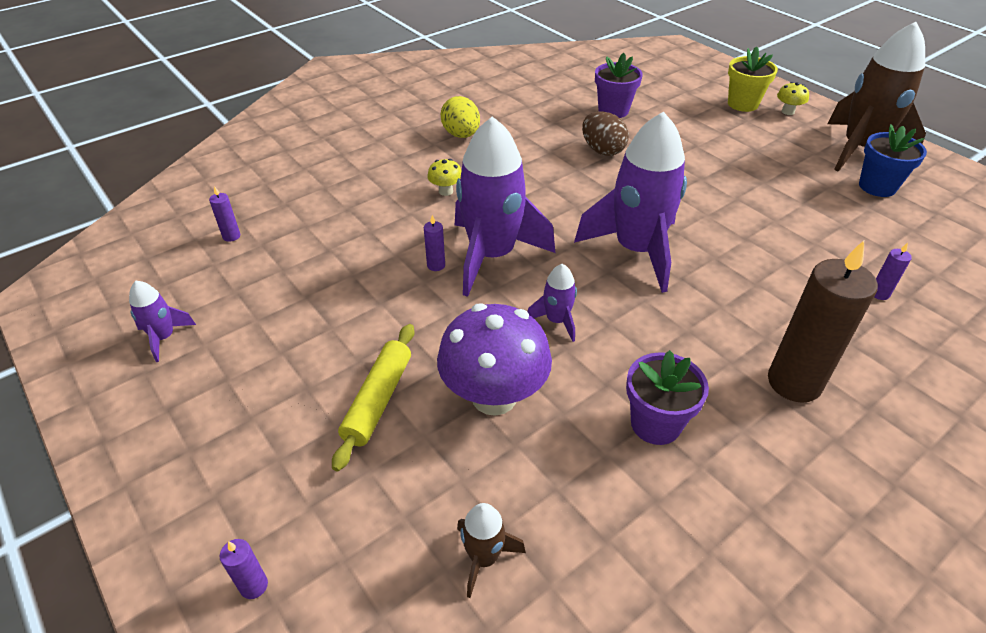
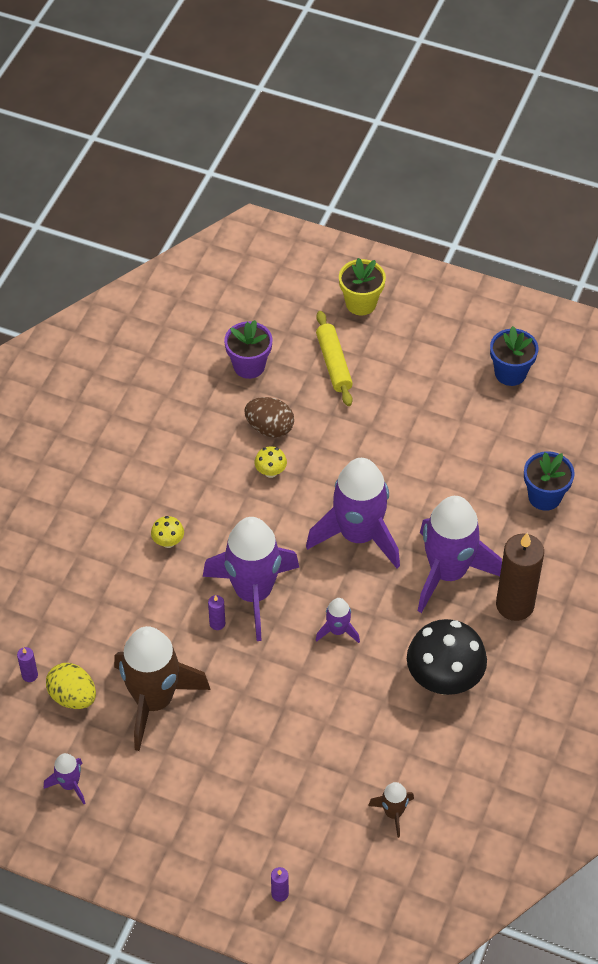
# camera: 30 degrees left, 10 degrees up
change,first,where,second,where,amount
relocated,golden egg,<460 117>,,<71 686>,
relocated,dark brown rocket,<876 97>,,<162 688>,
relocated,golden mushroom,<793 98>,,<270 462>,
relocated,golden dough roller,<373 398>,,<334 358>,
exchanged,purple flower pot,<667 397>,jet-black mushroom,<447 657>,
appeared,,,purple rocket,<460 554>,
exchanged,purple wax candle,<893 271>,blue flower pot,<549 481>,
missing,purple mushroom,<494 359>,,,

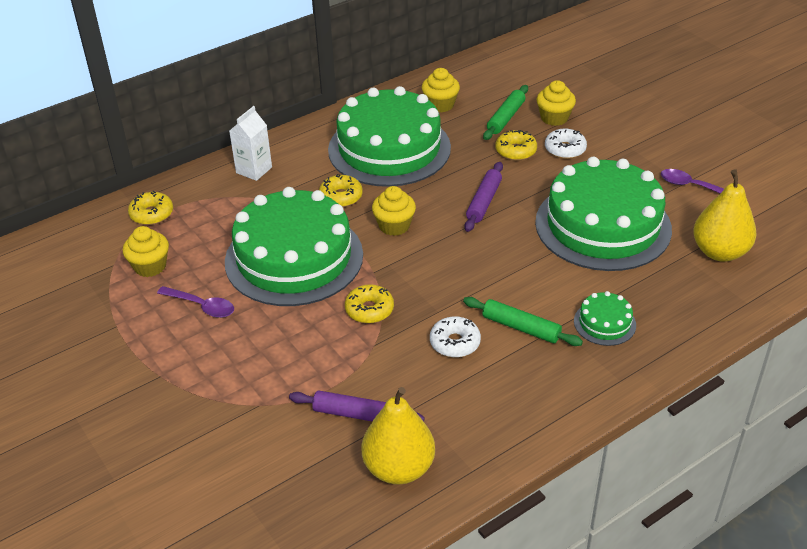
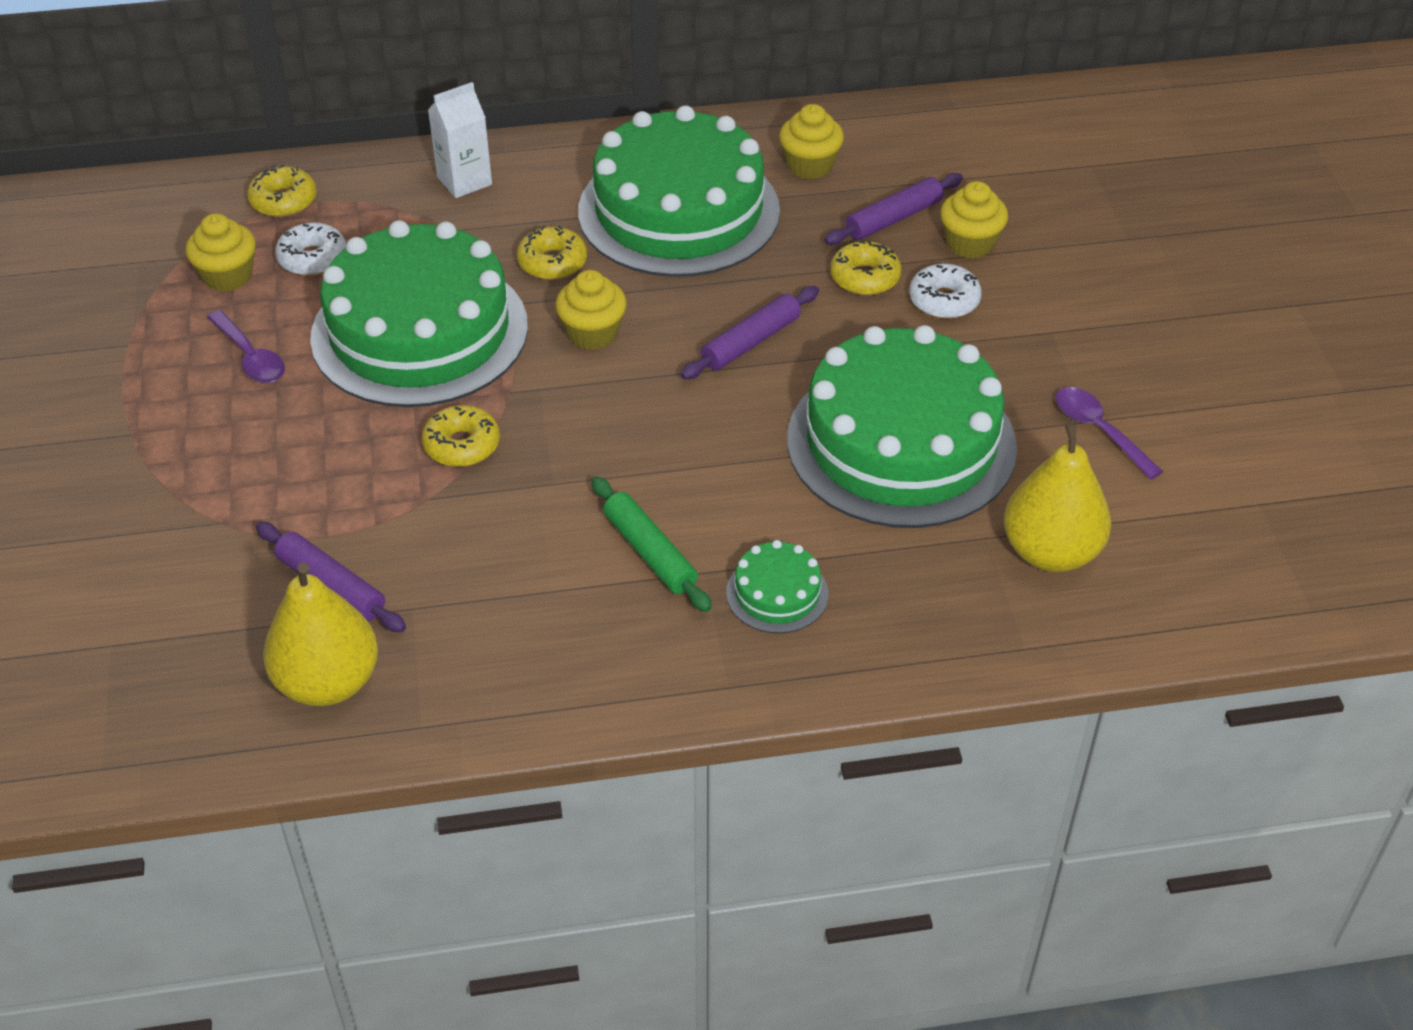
# camera: 25 degrees right, 5 degrees up
change,first,where,second,where,amount
relocated,pure white doughnut,<455 337>,,<310 249>,
colour,leaf-green dough roller,<505 112>,purple dough roller,<893 209>,

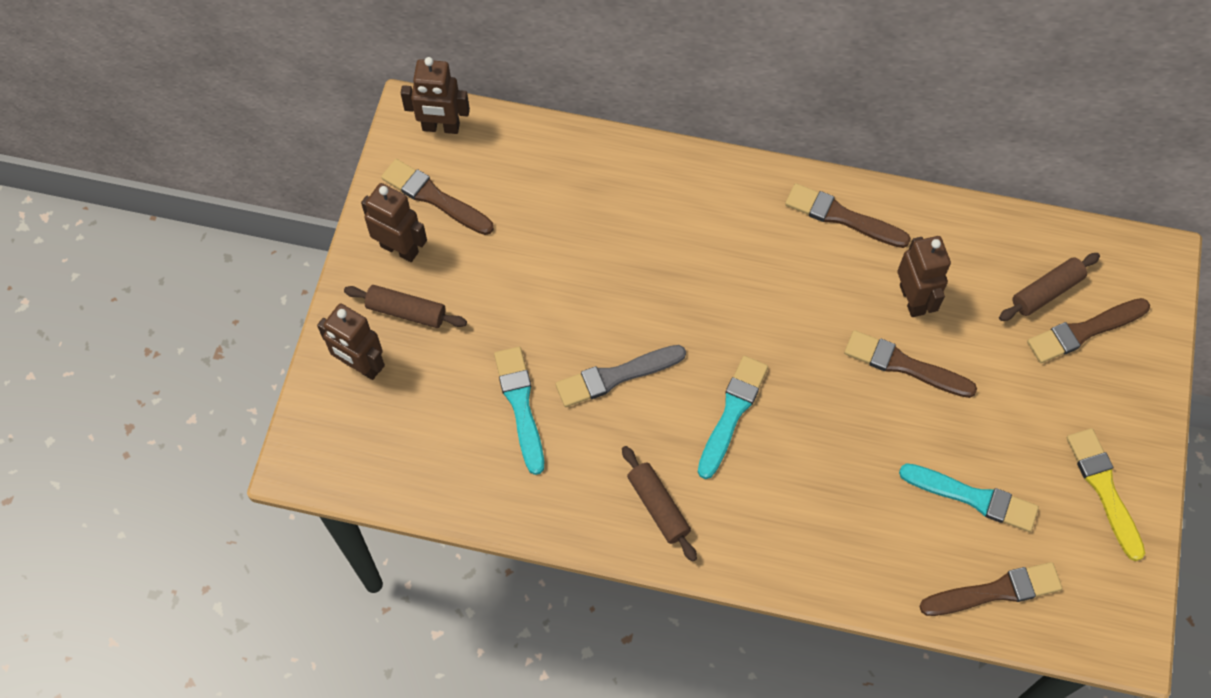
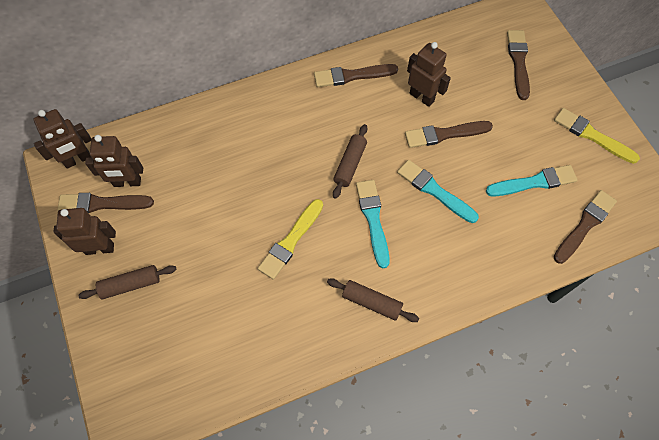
# camera: 35 degrees left, 0 degrees up
change,first,where,second,where,amount
relocated,dark brown robot figure,<351 342>,,<114 161>,
colour,grey paintbrush,<620 376>,golden paintbrush,<290 239>,
relocated,dark brown dough roller,<1049 287>,,<350 161>,
relocated,aqua paintbrush,<519 411>,,<438 191>,
spun,dark brown paintbrush,<1088 330>,,<518 65>,150 degrees clockwise

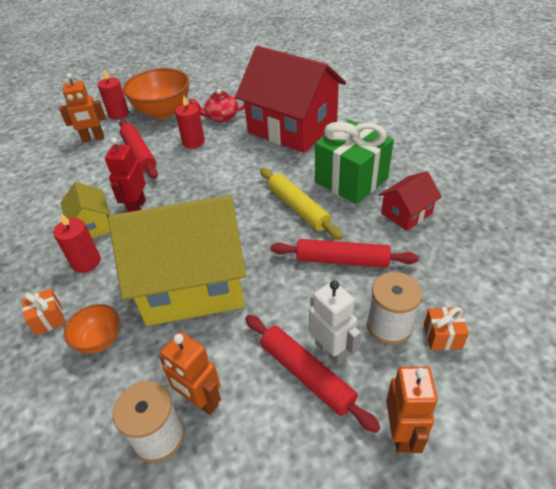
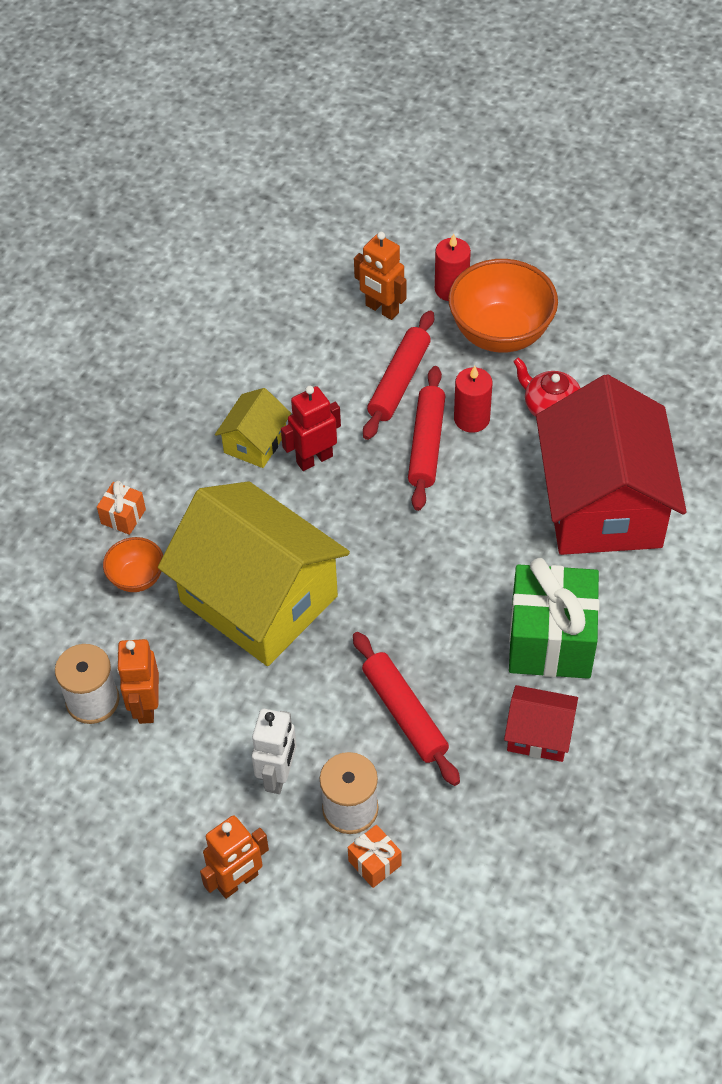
# camera: 50 degrees right, 10 degrees up
change,first,where,second,where,amount
relocated,red dough roller,<313 374>,,<426 438>,
missing,red wax candle,<77 243>,,,
missing,golden dough roller,<301 204>,,,

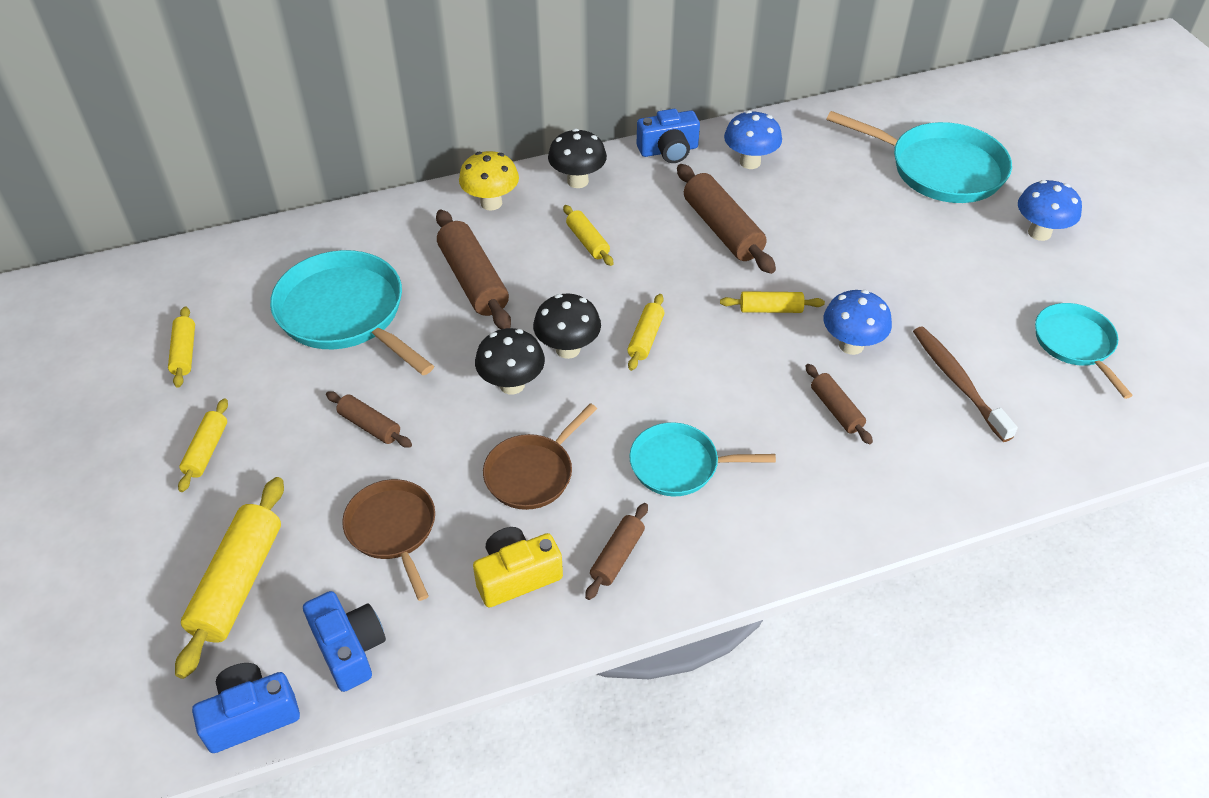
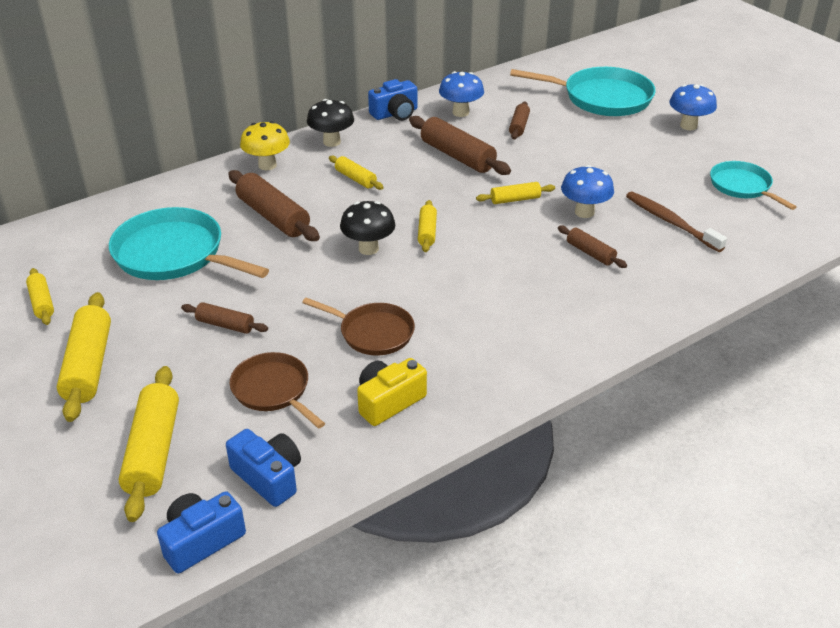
# camera: 15 degrees left, 10 degrees down
change,first,where,second,where,amount
size,golden dough roller,<203 445>,,<83 357>,x1.81
spun,dark brown frying pan,<540 456>,,<358 326>,90 degrees counterclockwise
relocated,dark brown dough roller,<616 551>,,<519 120>,
missing,jet-black mushroom,<510 361>,,,
missing,aqua frying pan,<702 459>,,,

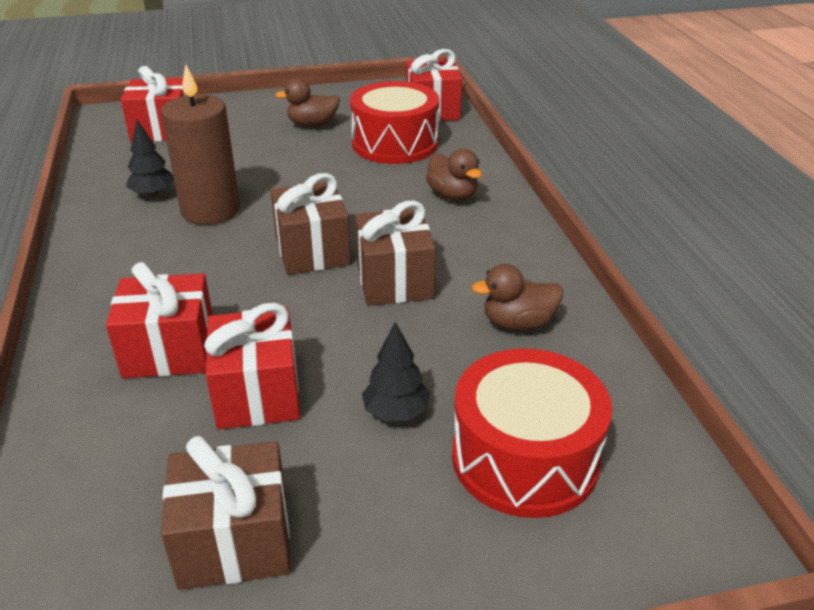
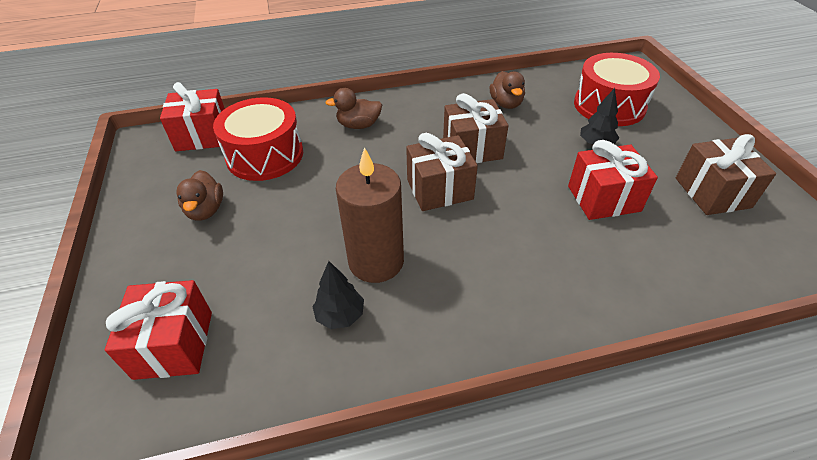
# camera: 90 degrees left, 10 degrees up
change,first,where,second,where,amount
spun,dark brown rubber duck,<454 174>,,<353 108>,150 degrees counterclockwise
missing,red wrapped gift,<159 320>,,,

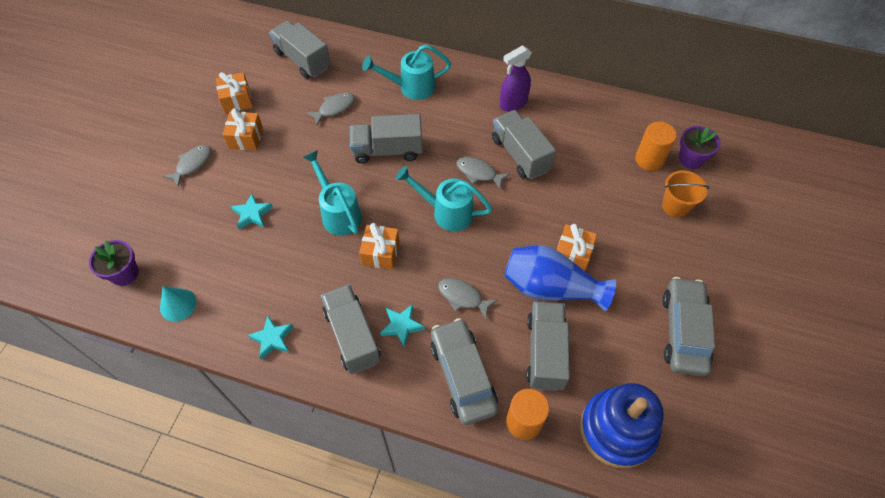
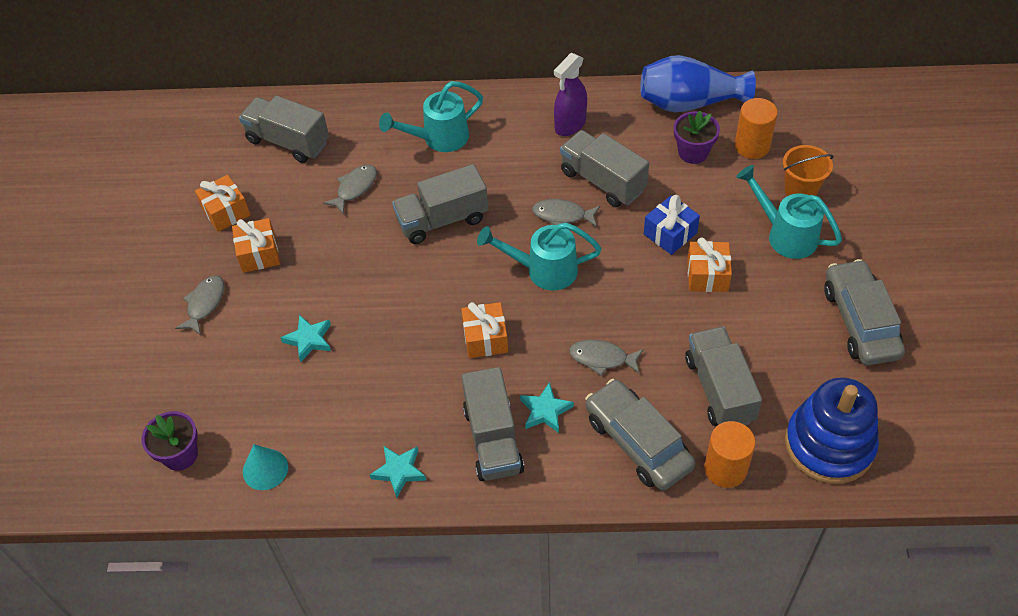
# camera: 15 degrees left, 5 degrees down
change,first,where,second,where,amount
spun,grey toy truck,<351 329>,,<493 424>,150 degrees counterclockwise
relocated,blue vase,<560 278>,,<698 84>,
appeared,,,blue wrapped gift,<672 225>,
relocated,purple flower pot,<699 147>,,<697 137>,
relocated,aqua watering can,<332 192>,,<789 212>,

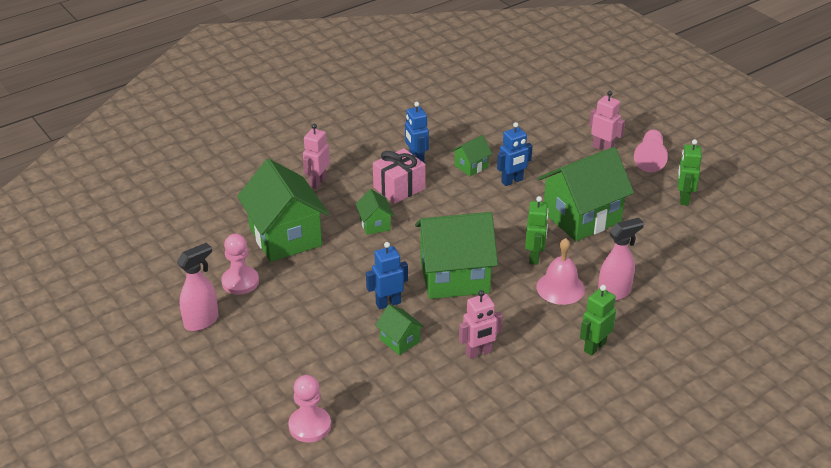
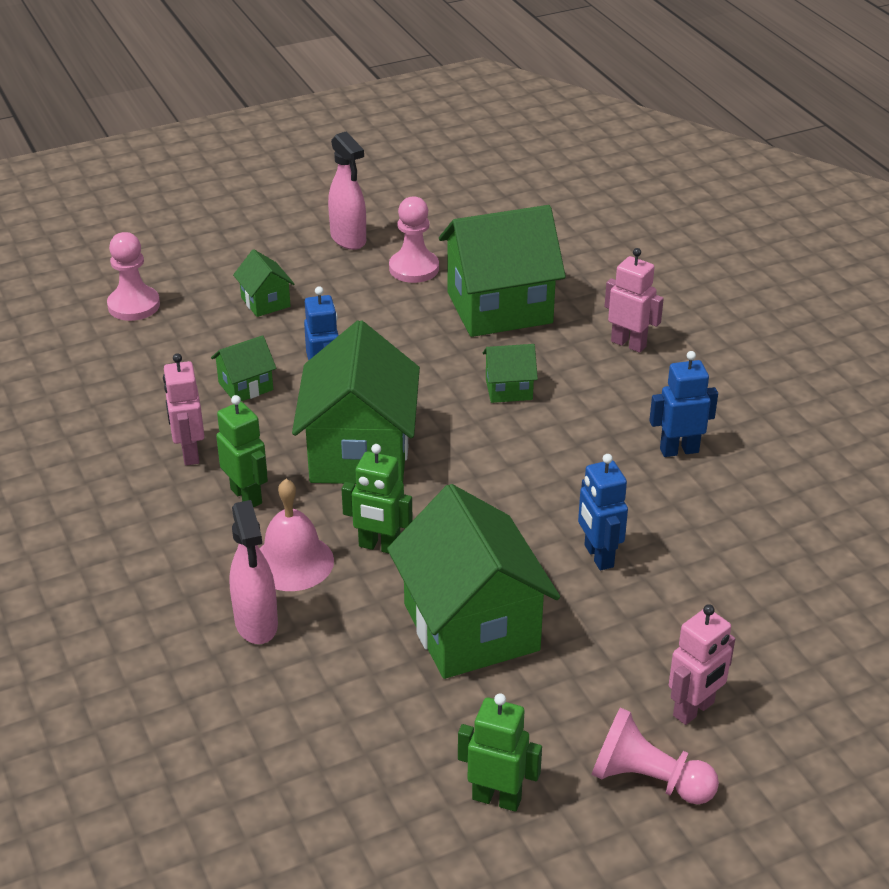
# camera: 100 degrees right, 0 degrees up
change,first,where,second,where,amount
relocated,leaf-green robot figure,<598 320>,,<242 451>,
relocated,leaf-green house,<472 155>,,<264 283>,
missing,rose-pink wrapped gift,<399 176>,,,

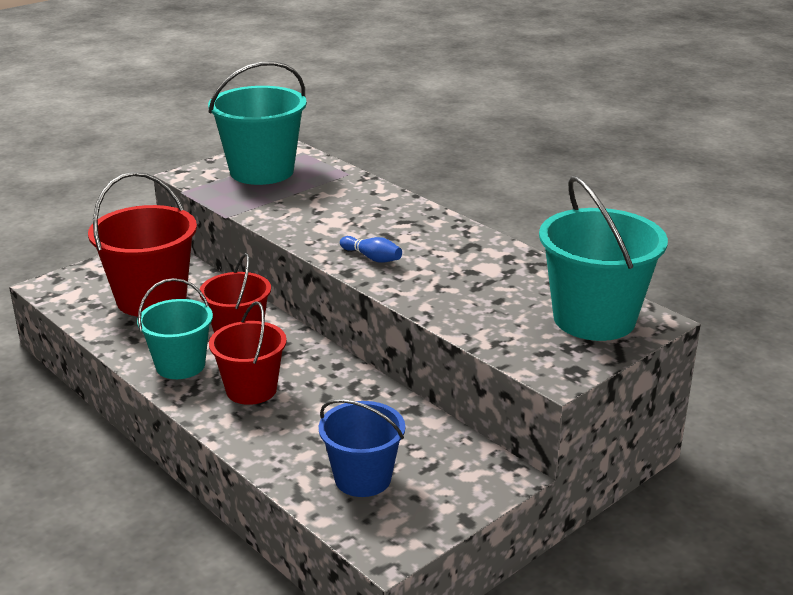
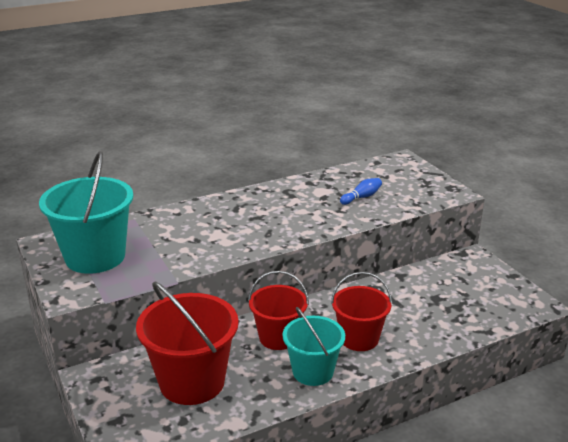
# camera: 75 degrees left, 0 degrees up
change,first,where,second,where,amount
relocated,blue skittle,<371 249>,,<361 191>,
missing,blue bucket,<362 448>,,,
missing,aqua bucket,<603 258>,,,

